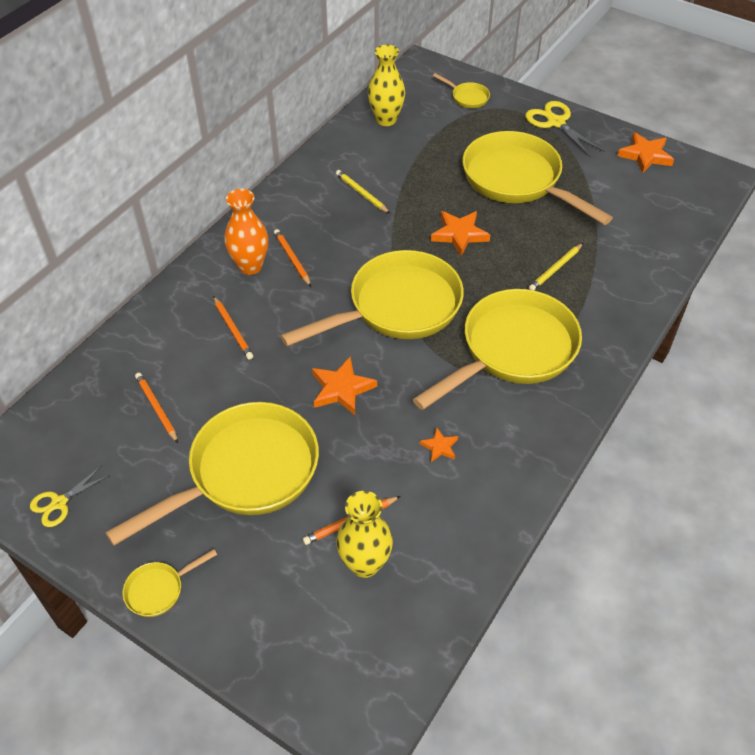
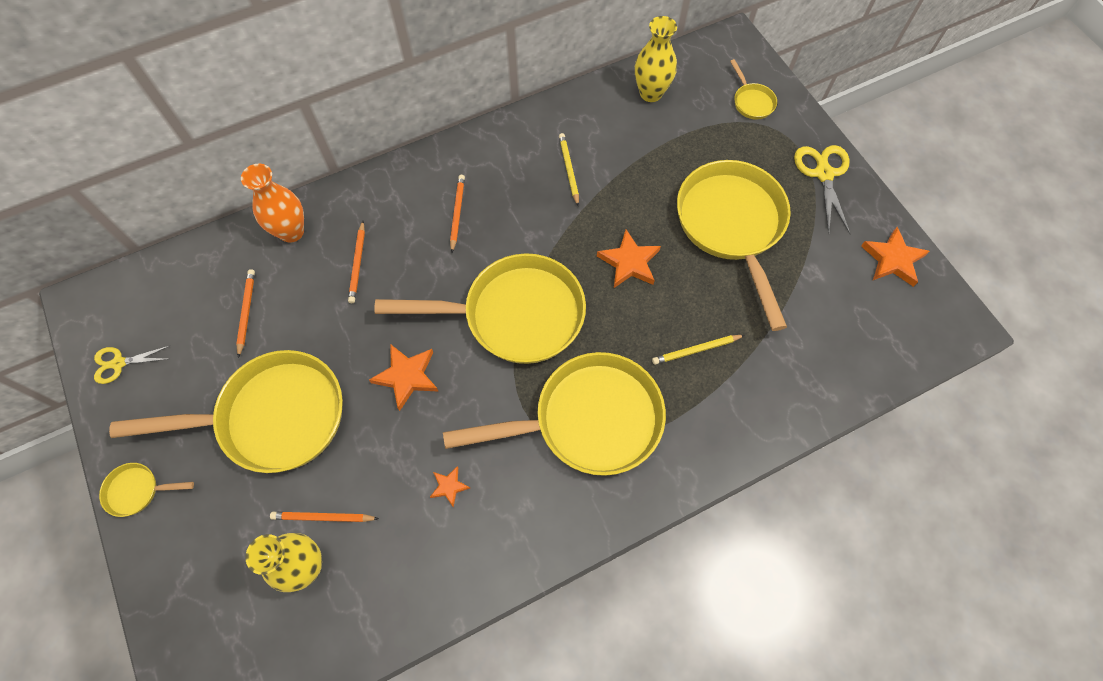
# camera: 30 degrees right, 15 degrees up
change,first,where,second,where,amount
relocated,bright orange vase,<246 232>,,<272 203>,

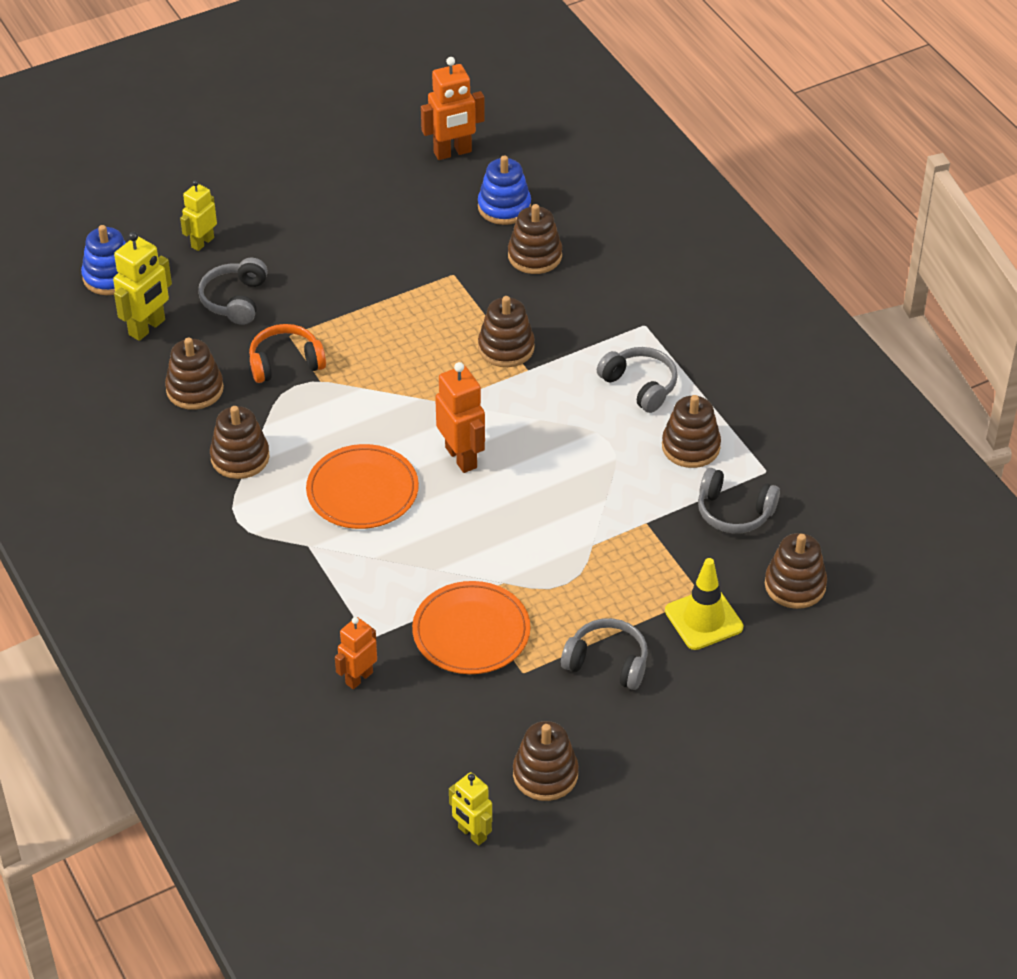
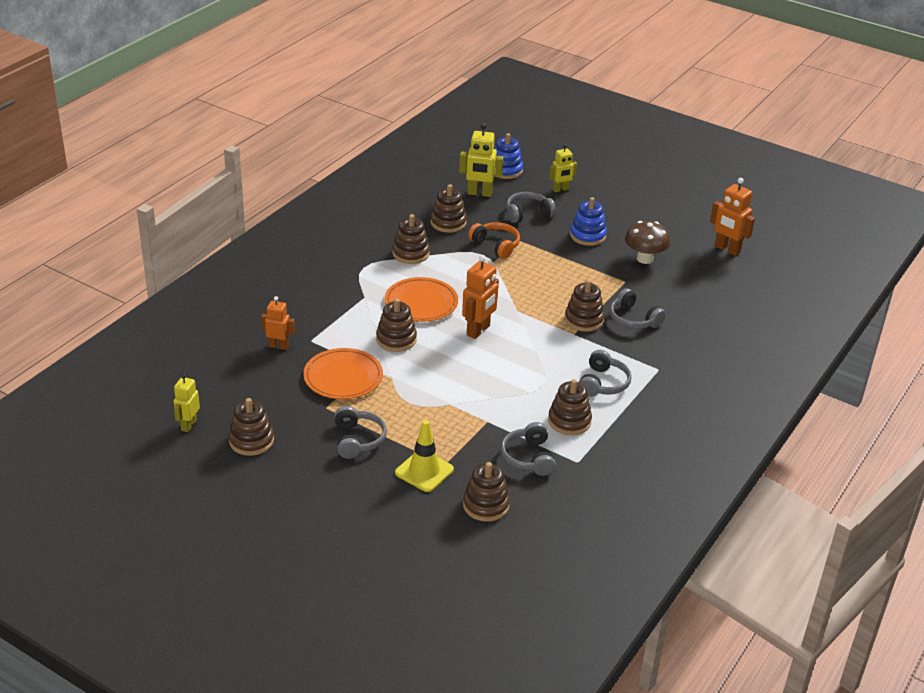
# camera: 60 degrees right, 10 degrees down
change,first,where,second,where,amount
relocated,dark brown ring stacker,<535 239>,,<396 325>,
spun,golden robot figure,<198 215>,,<563 168>,150 degrees clockwise
relocated,blue ring stacker,<504 190>,,<588 221>,
appeared,,,grey headphones,<638 308>,
appeared,,,dark brown mushroom,<647 242>,

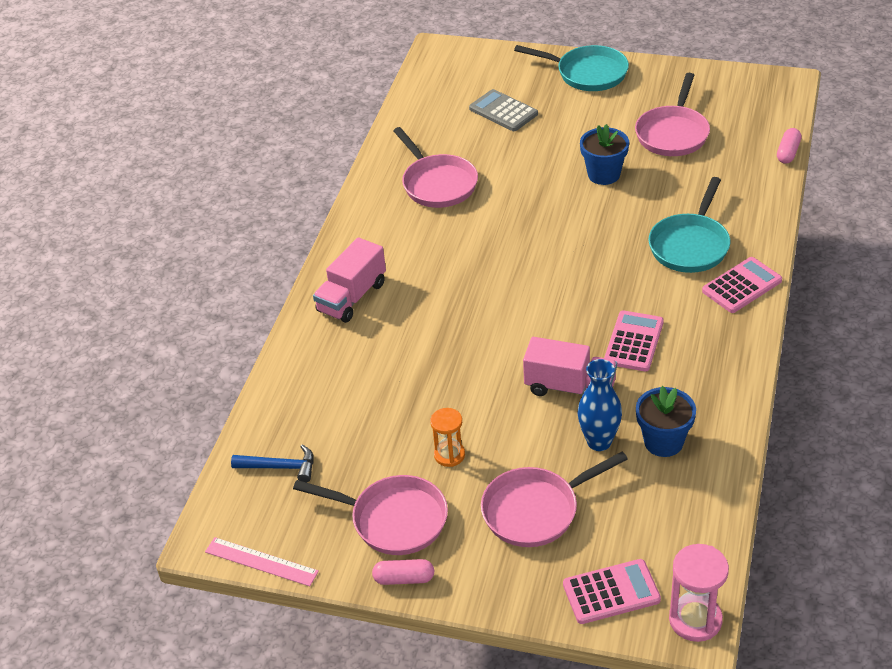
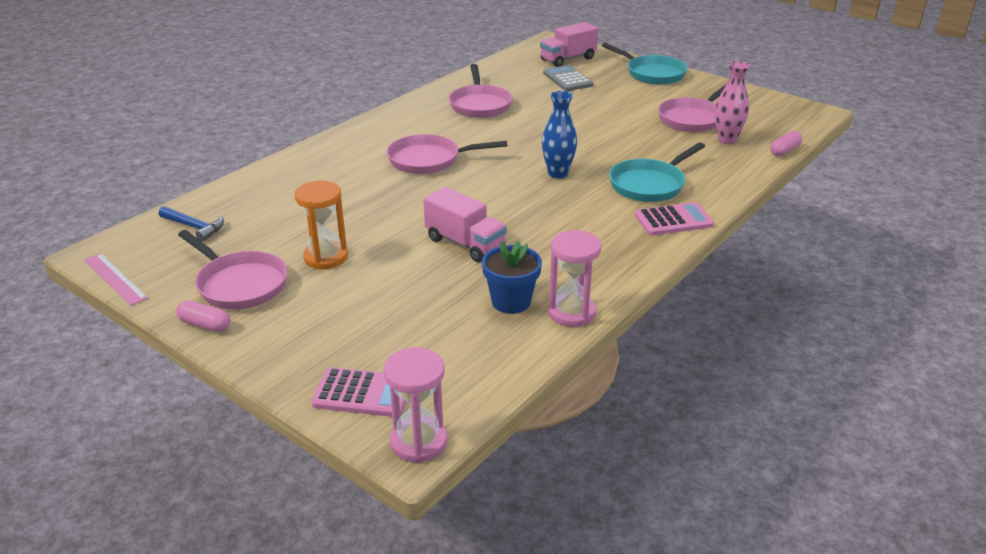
# camera: 20 degrees right, 10 degrees down
change,first,where,second,where,amount
size,bright orange hourglass,<447 437>,,<321 224>,x1.51
relocated,rose-pink frying pan,<554 499>,,<447 154>,
relocated,rose-pink toy truck,<349 280>,,<569 44>,
relocated,blue vase,<600 405>,,<559 135>,
appeared,,,rose-pink hourglass,<574 278>,
appeared,,,rose-pink vase,<732 102>,
missing,blue flower pot,<604 154>,,,
missing,rose-pink calculator,<634 340>,,,

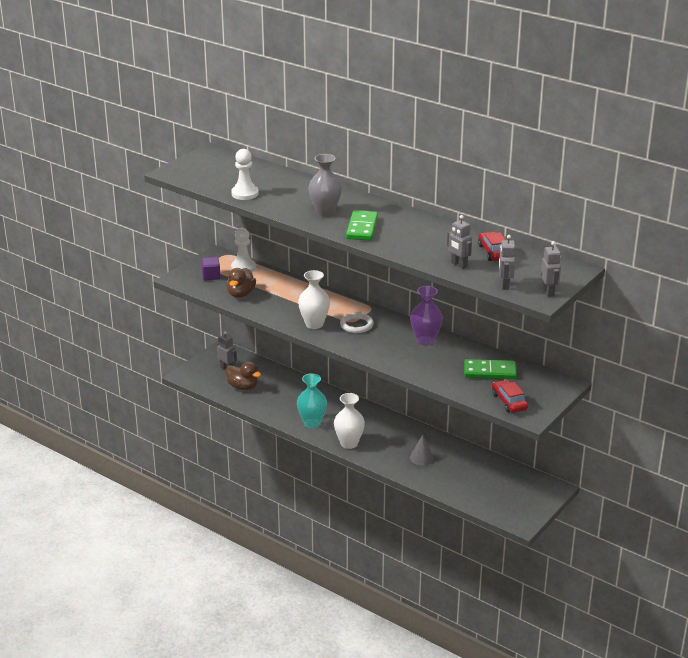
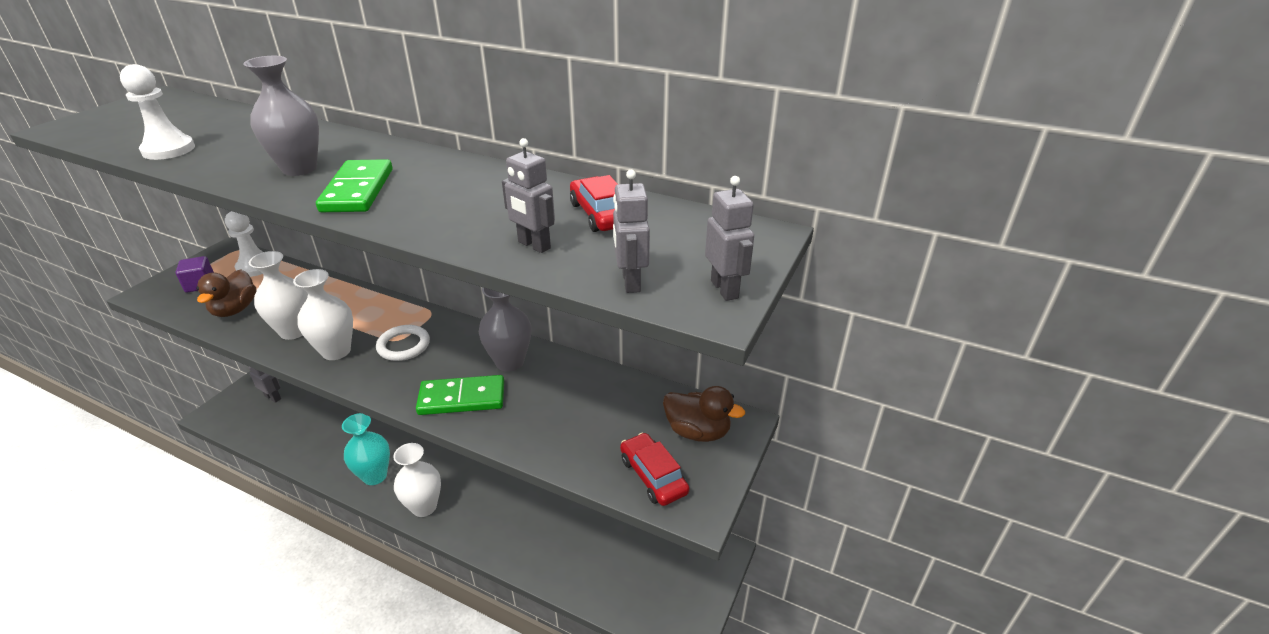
# camera: 10 degrees left, 5 degrees up
change,first,where,second,where,amount
appeared,,,pure white vase,<278 295>,
relocated,leaf-green domino tile,<490 369>,,<460 395>,
colour,purple vase,<426 315>,grey vase,<505 330>,
relocated,dark brown rubber duck,<243 375>,,<704 414>,
missing,grey cone,<422 450>,,,

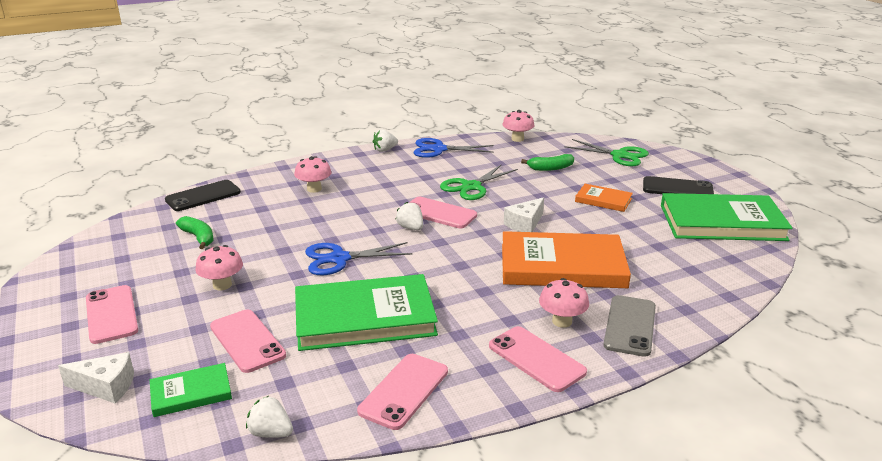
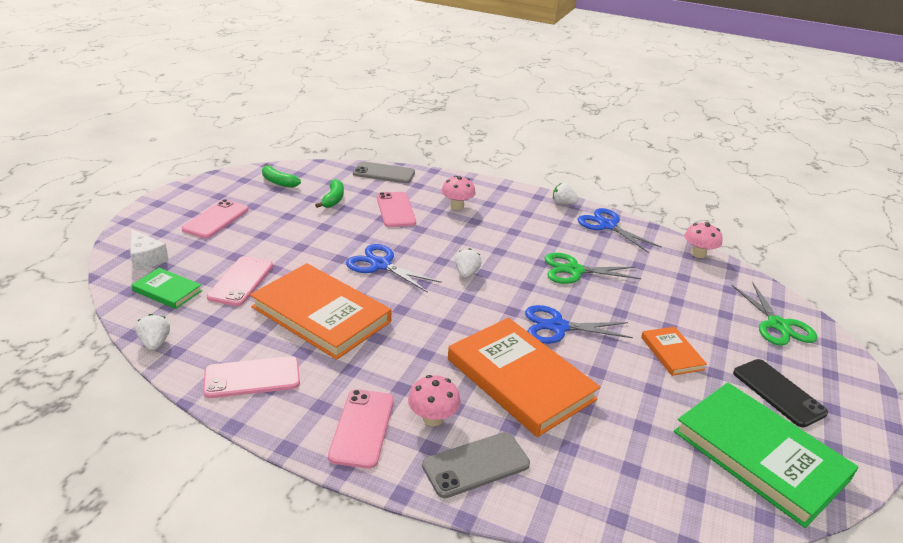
# camera: 45 degrees right, 5 degrees up
change,first,where,second,where,amount
colour,leaf-green hardcover,<366 312>,bright orange hardcover,<320 311>,
relocated,leaf-green banana,<547 162>,,<281 176>,
colour,jet-black phone,<203 195>,grey phone,<384 172>,
relocated,rose-pink phone,<443 212>,,<396 209>,
exchanged,pure white cheese wedge,<524 214>,blue shears,<579 324>,
missing,rose-pink mushroom,<219 268>,,,

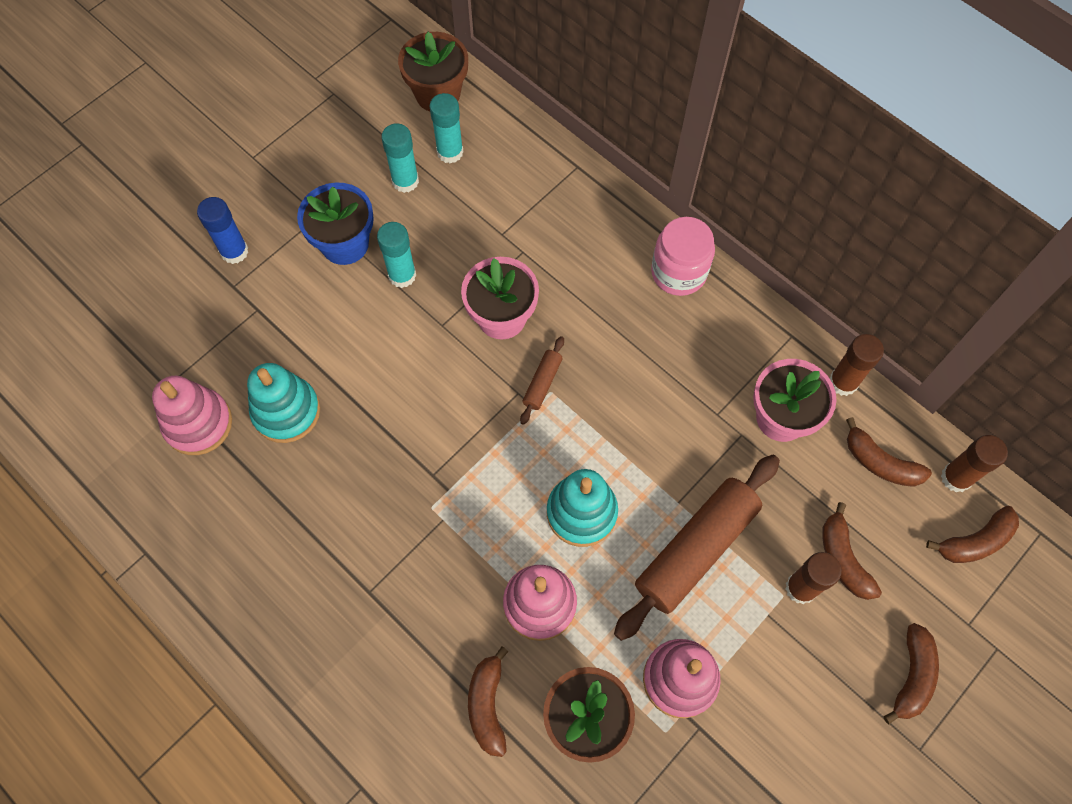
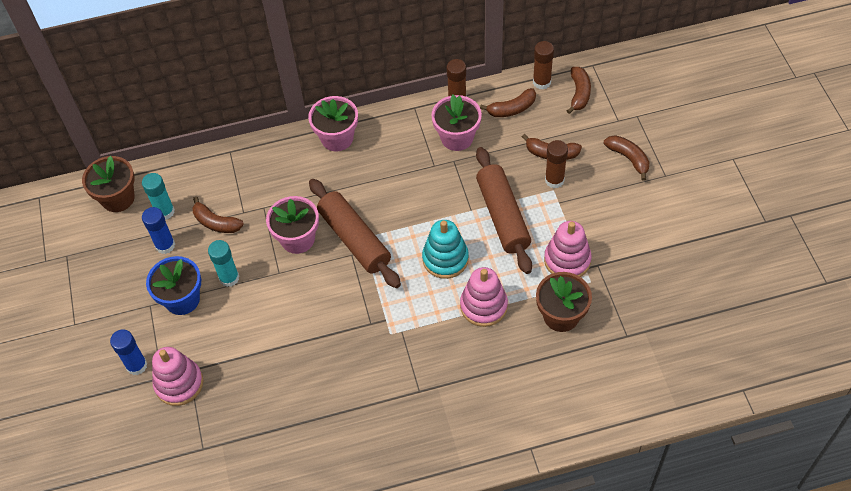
# camera: 55 degrees left, 10 degrees down
change,first,where,second,where,amount
colour,aqua glue stick,<400 158>,blue glue stick,<158 230>,
relocated,rose-pink ring stacker,<192 415>,,<177 376>,
relocated,dark brown banana,<488 701>,,<218 215>,
exchanged,rose-pink jar,<683 256>,rose-pink flower pot,<333 123>,
size,dark brown dough roller,<542 380>,,<355 233>,x2.26
missing,aqua ring stacker,<283 403>,,,

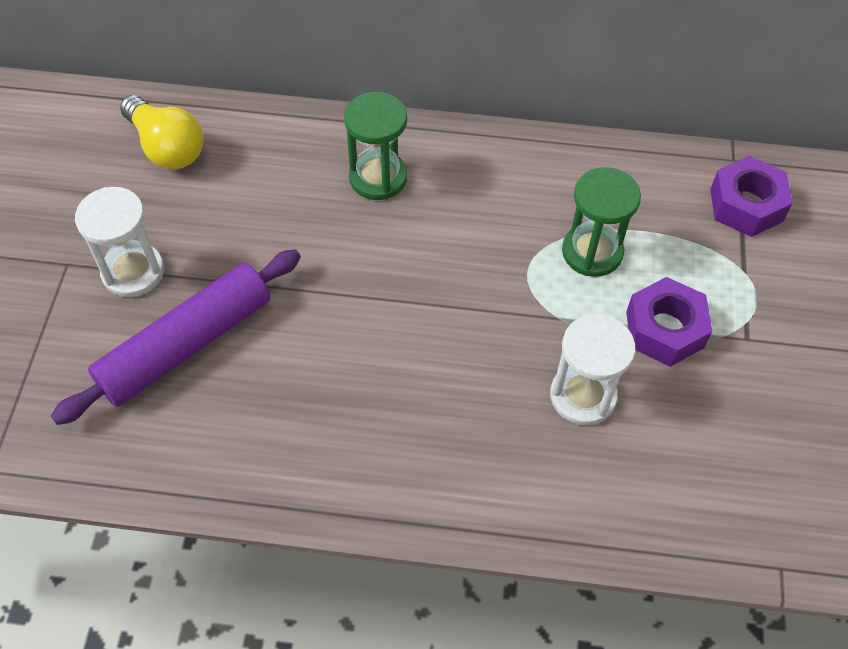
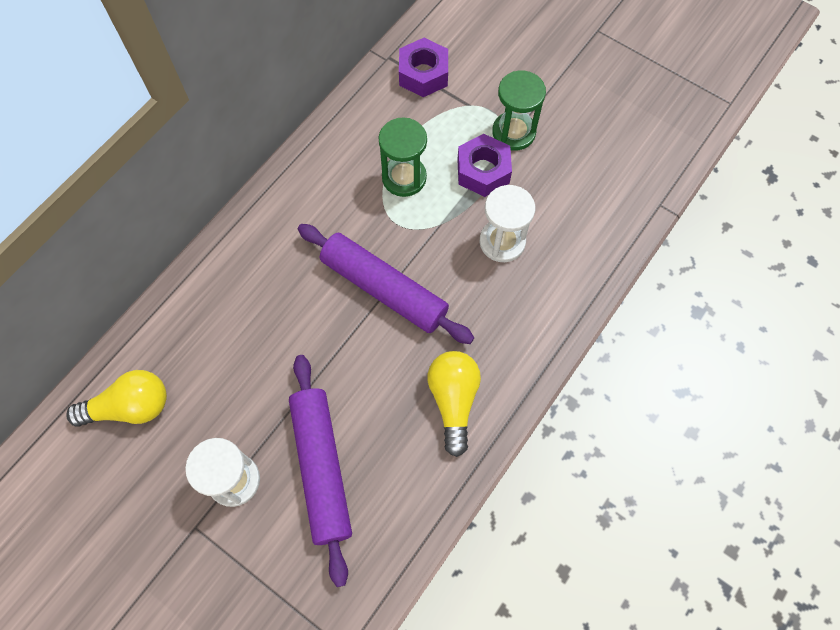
# camera: 60 degrees left, 10 degrees up
change,first,where,second,where,amount
appeared,,,purple dough roller,<386 284>,
appeared,,,golden lightbulb,<454 404>,
relocated,leaf-green hourglass,<376 146>,,<519 110>,

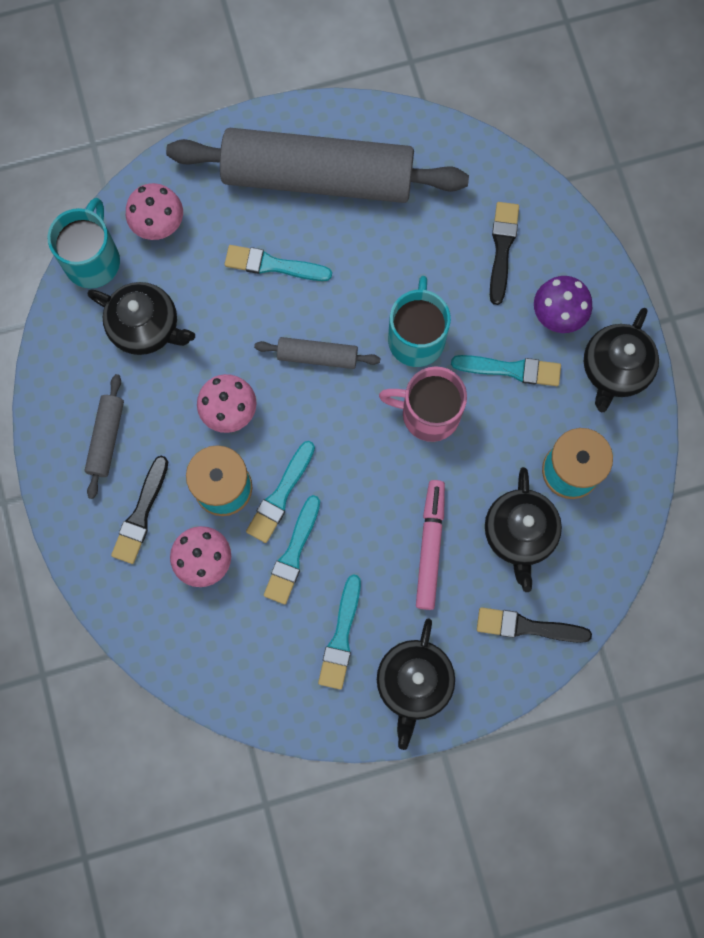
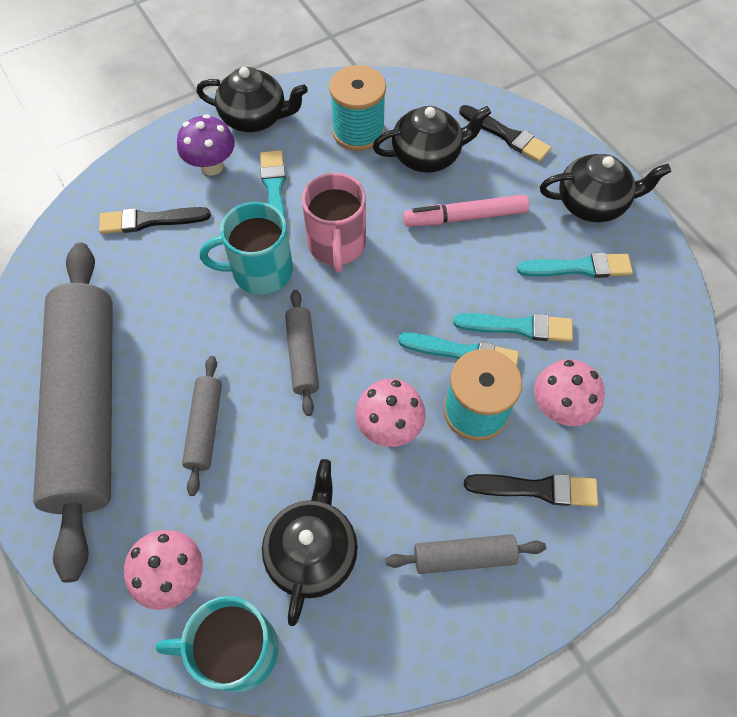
# camera: 105 degrees left, 15 degrees down
change,first,where,second,where,amount
exchanged,aqua paintbrush,<278 263>,grey dough roller,<202 426>,
spun,jet-black paintbrush,<534 625>,,<505 133>,45 degrees counterclockwise

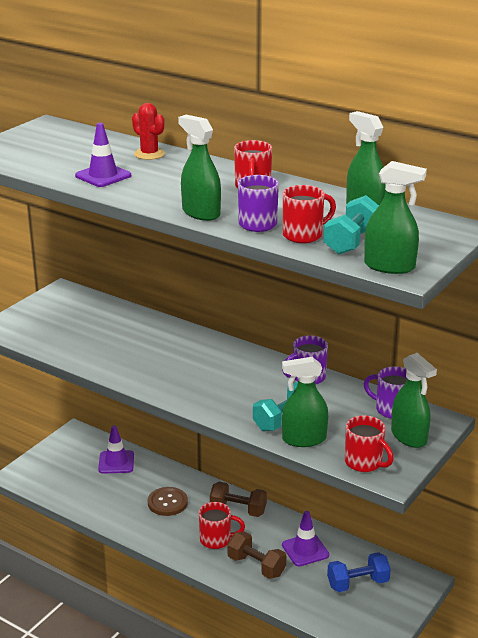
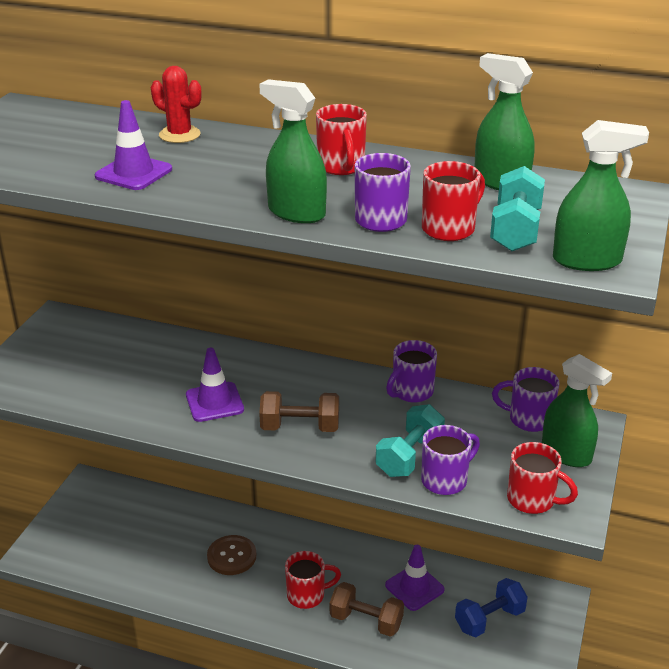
# camera: 15 degrees left, 5 degrees up
change,first,where,second,where,amount
relocated,purple road cone,<116 449>,,<215 385>,
relocated,dark brown dumbbell,<238 499>,,<299 411>,
exchanged,leaf-green sprayer,<305 402>,purple tea mug,<450 460>,

